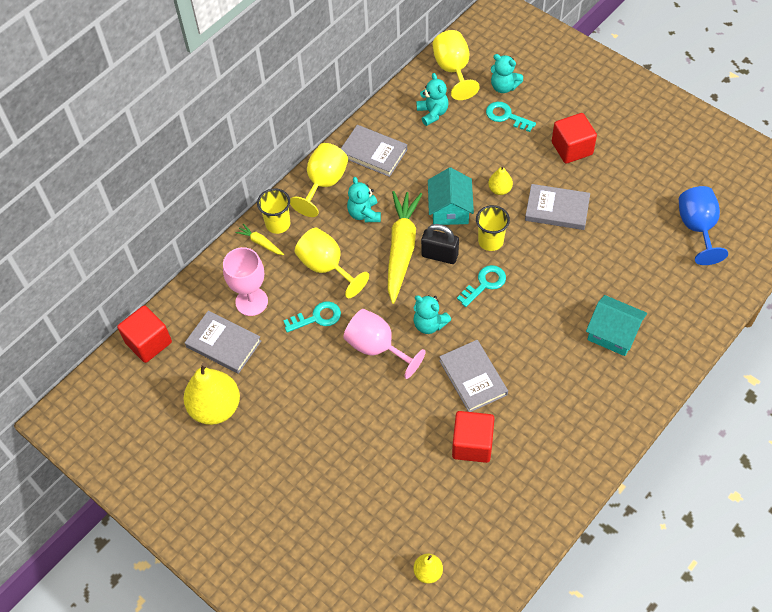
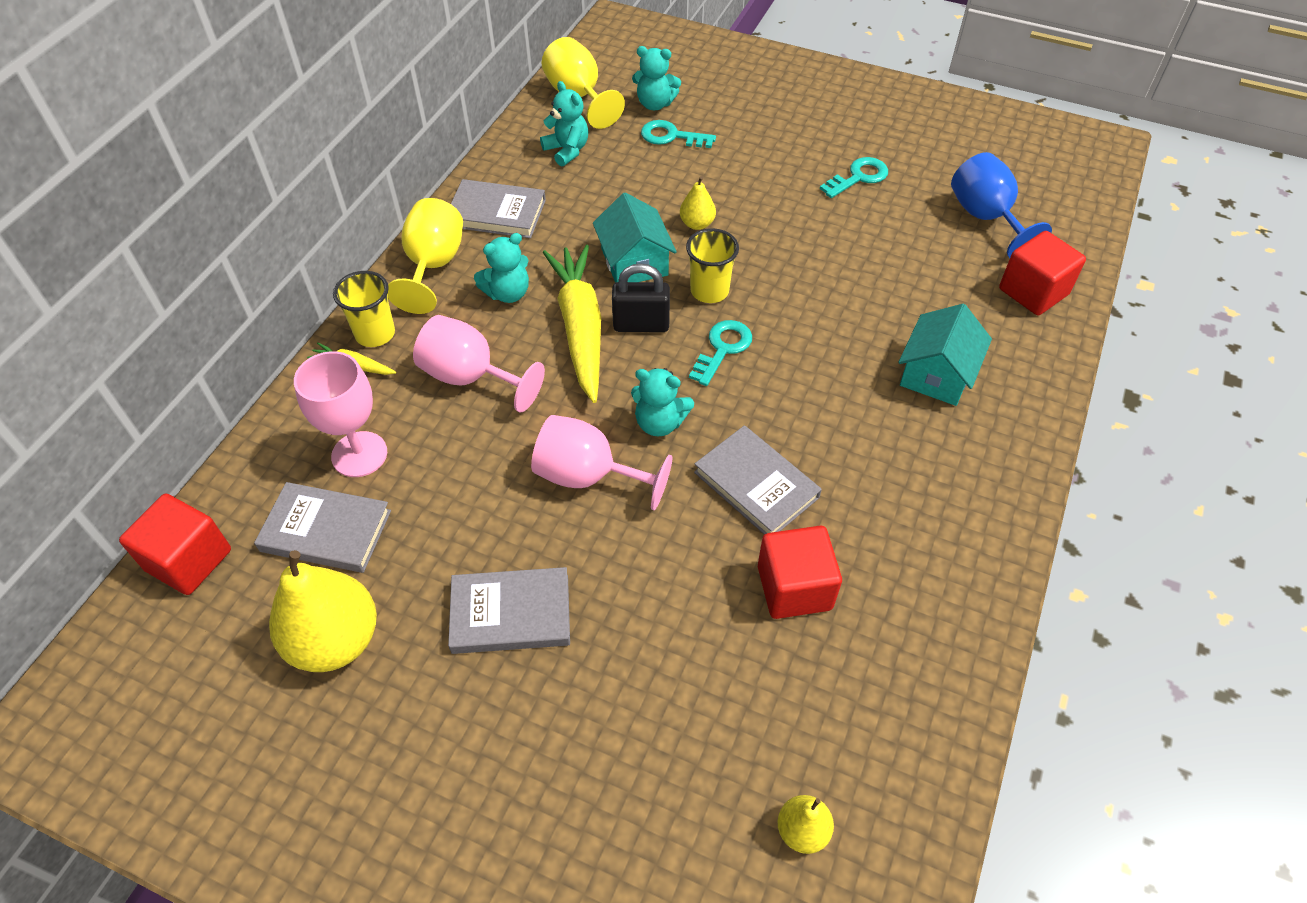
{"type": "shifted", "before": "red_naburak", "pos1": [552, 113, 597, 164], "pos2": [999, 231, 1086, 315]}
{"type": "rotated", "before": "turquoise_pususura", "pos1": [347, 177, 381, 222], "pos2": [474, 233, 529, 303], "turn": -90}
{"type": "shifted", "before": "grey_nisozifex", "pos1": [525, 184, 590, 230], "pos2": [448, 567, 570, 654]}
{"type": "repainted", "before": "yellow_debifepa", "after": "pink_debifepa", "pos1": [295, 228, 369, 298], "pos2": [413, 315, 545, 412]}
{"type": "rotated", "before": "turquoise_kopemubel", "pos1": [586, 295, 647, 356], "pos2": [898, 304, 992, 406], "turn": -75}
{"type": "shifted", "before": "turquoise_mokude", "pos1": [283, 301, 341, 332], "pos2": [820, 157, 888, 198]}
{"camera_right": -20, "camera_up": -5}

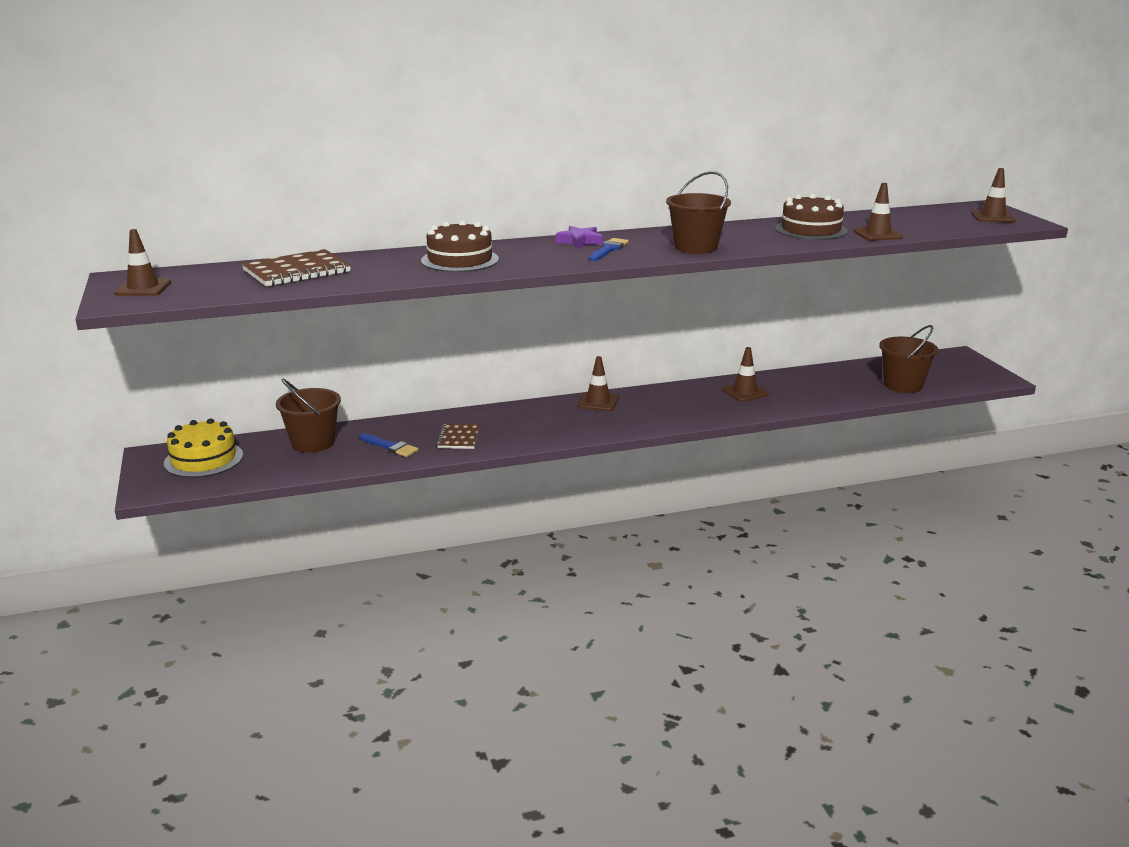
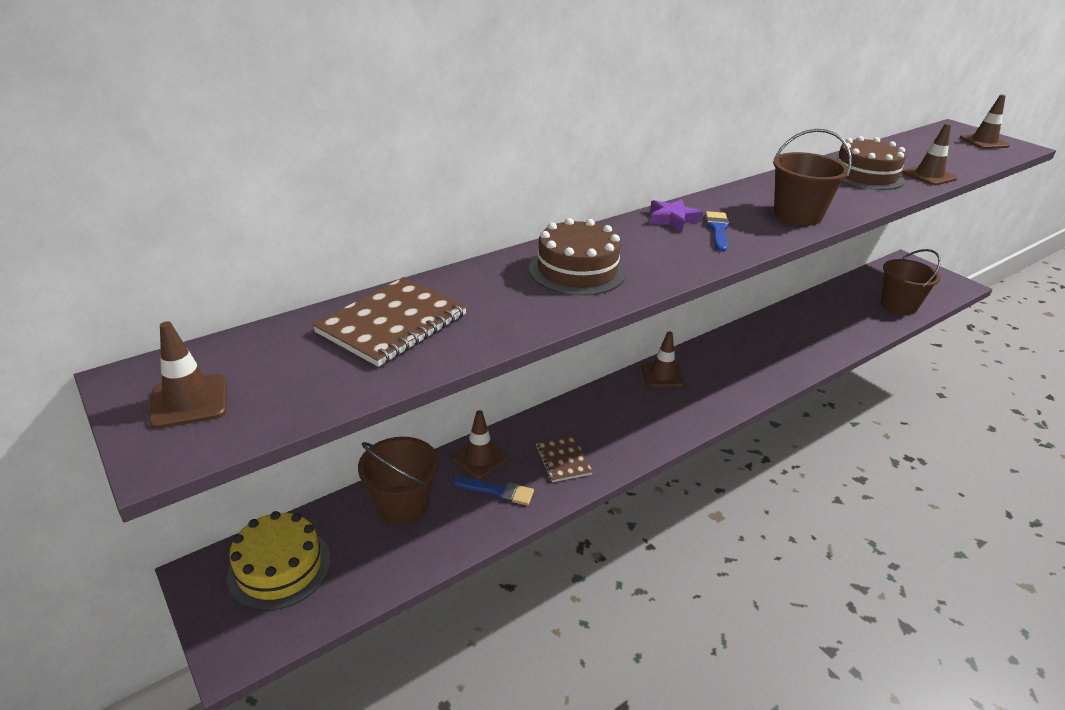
{"type": "shifted", "before": "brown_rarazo", "pos1": [722, 347, 769, 402], "pos2": [451, 410, 509, 479]}
{"camera_right": -20, "camera_up": 10}

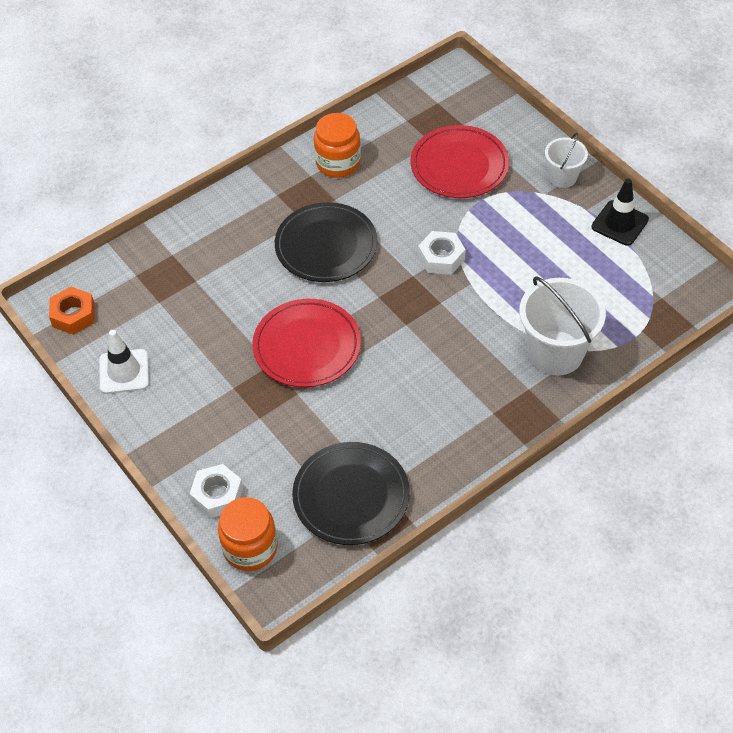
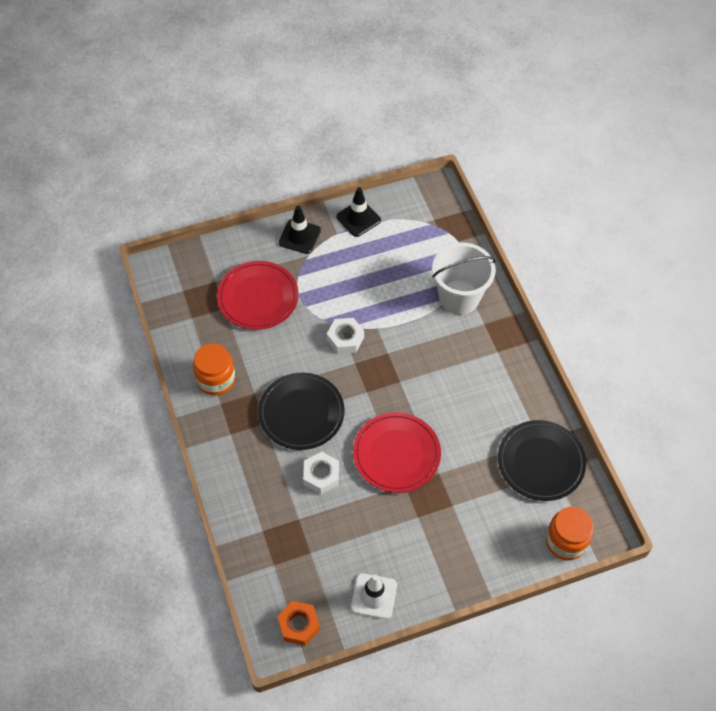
{"type": "swapped", "before": "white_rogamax", "after": "black_rarazo", "pos1": [545, 133, 588, 188], "pos2": [279, 205, 321, 254]}
{"type": "shifted", "before": "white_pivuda", "pos1": [190, 464, 243, 518], "pos2": [303, 452, 339, 494]}
{"camera_right": -75, "camera_up": 5}

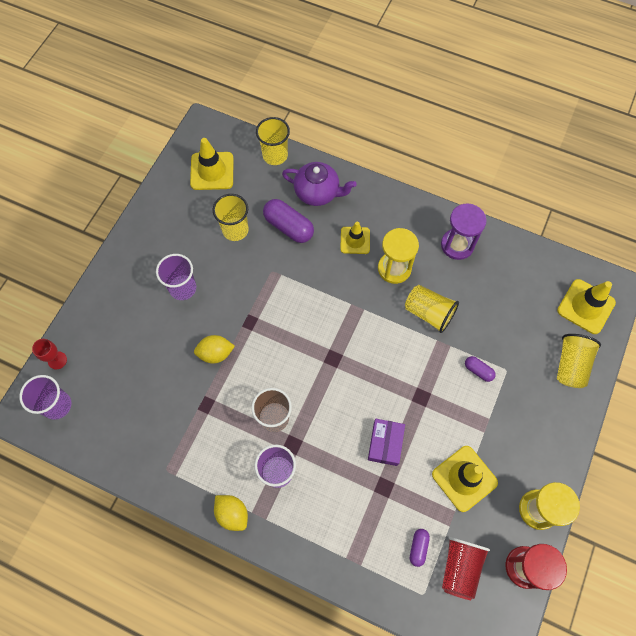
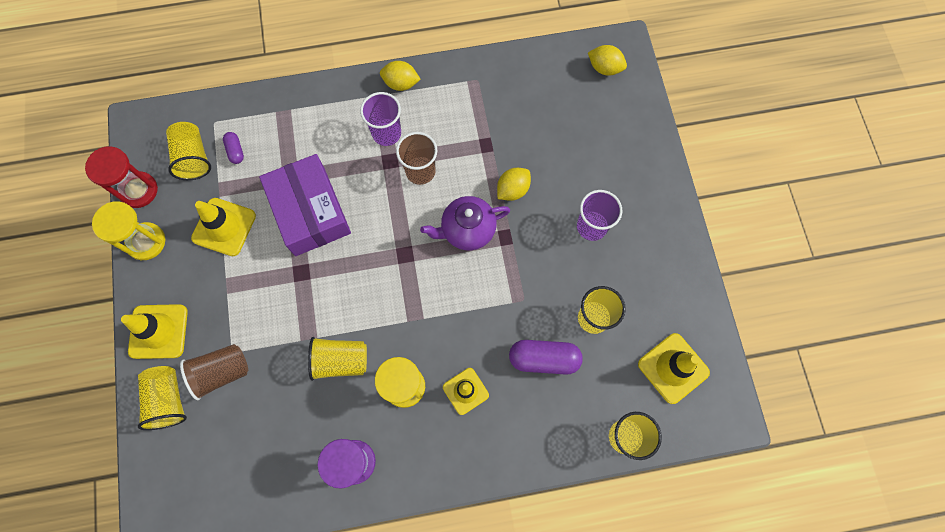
{"type": "shifted", "before": "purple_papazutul", "pos1": [282, 162, 357, 206], "pos2": [420, 196, 510, 250]}
{"type": "shifted", "before": "yellow_rarazo", "pos1": [557, 279, 616, 334], "pos2": [121, 304, 188, 359]}
{"type": "gone", "before": "red_debifepa", "pos1": [32, 339, 67, 370]}
{"type": "gone", "before": "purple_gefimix", "pos1": [465, 356, 496, 382]}
{"type": "swapped", "before": "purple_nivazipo", "after": "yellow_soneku", "pos1": [19, 375, 71, 420], "pos2": [588, 45, 627, 76]}
{"type": "scaled", "before": "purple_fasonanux", "pos1": [368, 419, 405, 466], "pos2": [259, 154, 351, 256], "scale": 1.92}
{"type": "repainted", "before": "red_nivazipo", "after": "yellow_nivazipo", "pos1": [442, 537, 490, 600], "pos2": [166, 122, 211, 180]}
{"type": "new", "after": "brown_nivazipo", "pos2": [180, 344, 248, 400]}
{"camera_right": 145, "camera_up": 5}

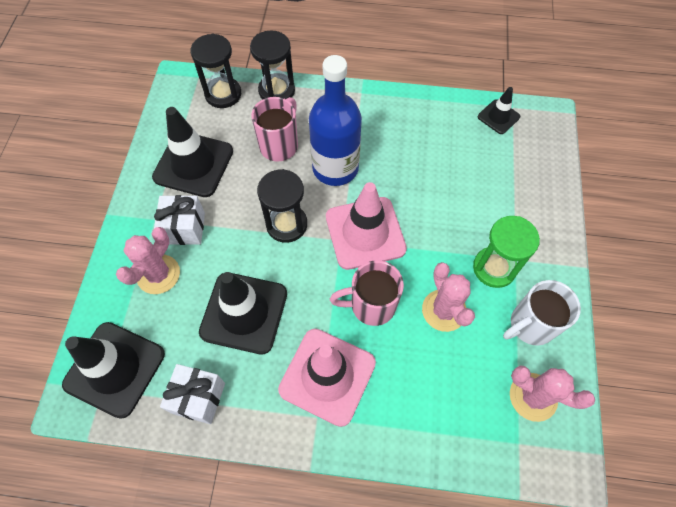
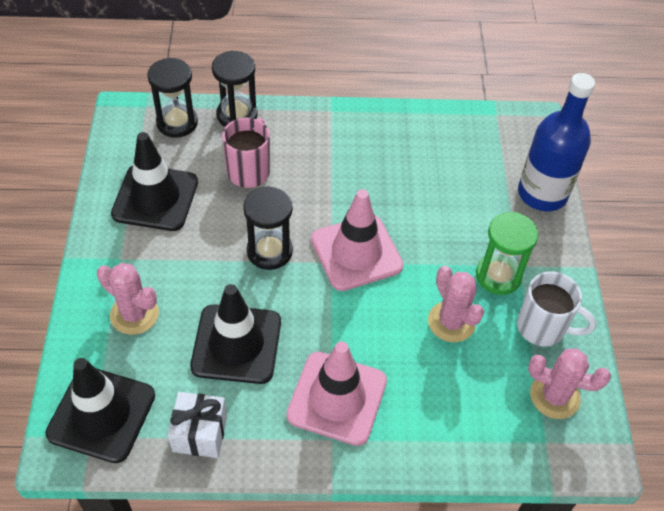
{"type": "shifted", "before": "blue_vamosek", "pos1": [309, 55, 362, 186], "pos2": [518, 73, 595, 211]}
{"type": "gone", "before": "black_rarazo", "pos1": [478, 87, 520, 134]}
{"type": "gone", "before": "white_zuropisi", "pos1": [154, 195, 205, 245]}
{"type": "rotated", "before": "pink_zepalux", "pos1": [116, 227, 180, 294], "pos2": [97, 263, 159, 335], "turn": -75}
{"type": "gone", "before": "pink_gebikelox", "pos1": [330, 260, 404, 326]}
{"type": "rotated", "before": "white_gebikelox", "pos1": [503, 280, 581, 346], "pos2": [517, 271, 597, 347], "turn": -120}
{"camera_right": -10, "camera_up": -10}

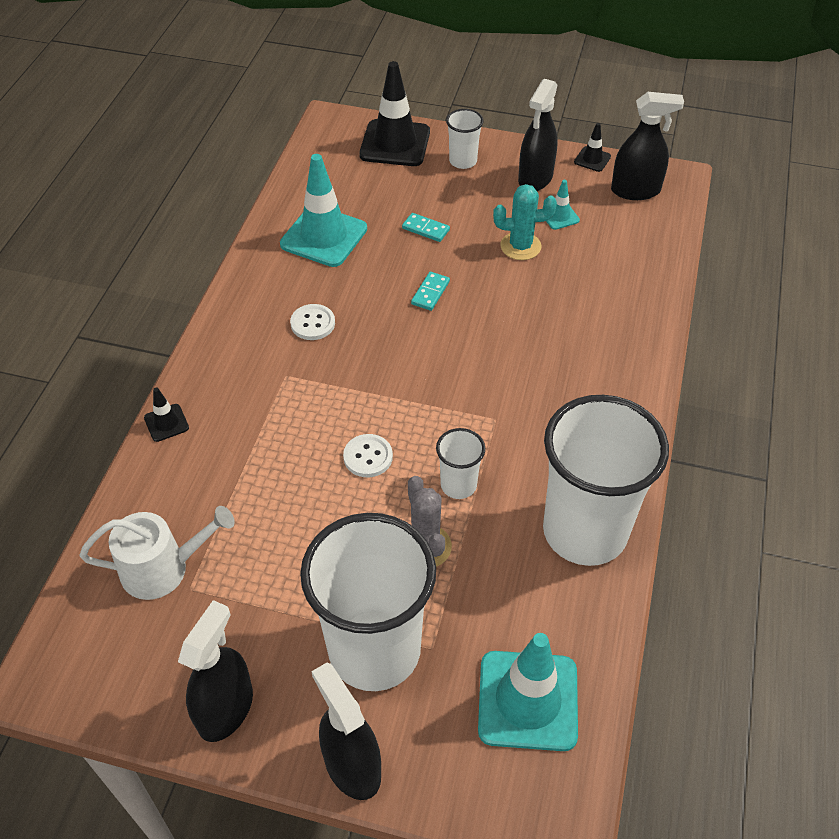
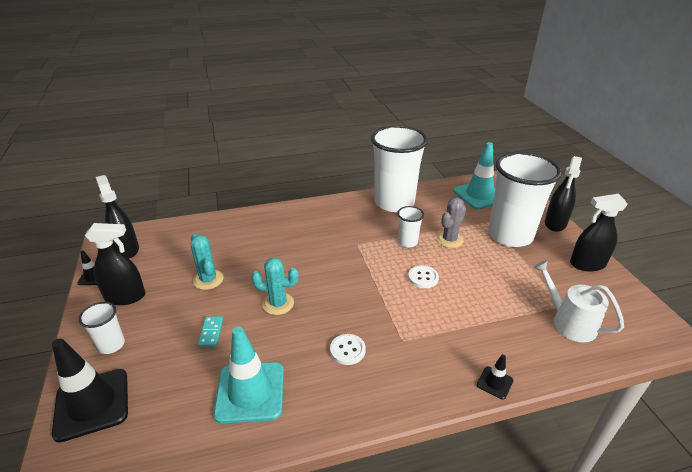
{"type": "gone", "before": "turquoise_rarazo", "pos1": [546, 180, 580, 230]}
{"type": "swapped", "before": "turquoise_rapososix", "after": "turquoise_zepalux", "pos1": [411, 272, 450, 311], "pos2": [251, 257, 299, 315]}
{"camera_right": -120, "camera_up": -15}

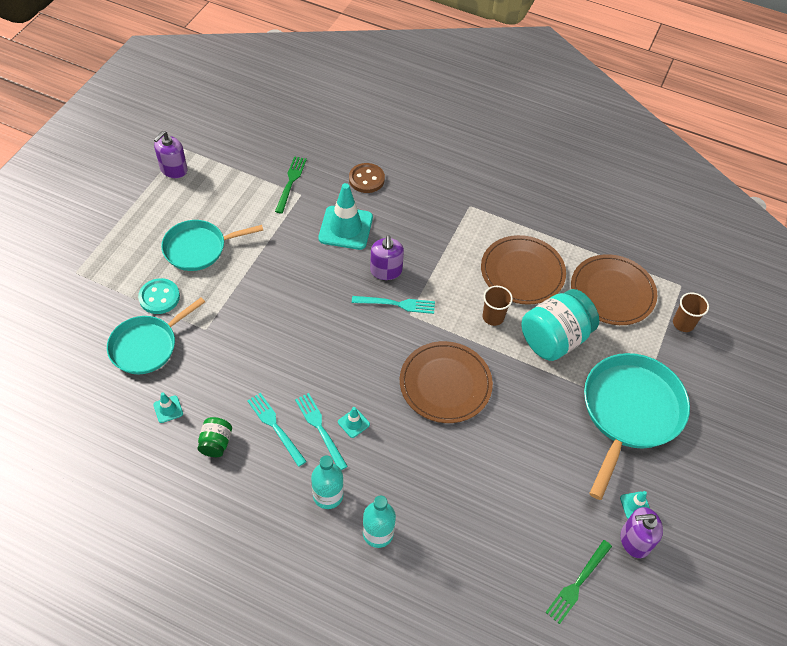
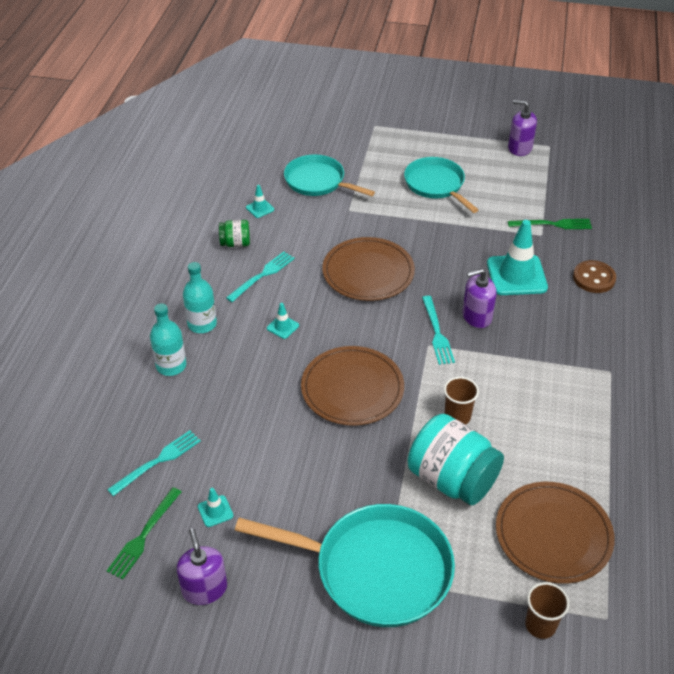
{"type": "shifted", "before": "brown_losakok", "pos1": [481, 235, 566, 305], "pos2": [322, 237, 415, 301]}
{"type": "gone", "before": "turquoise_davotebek", "pos1": [138, 278, 180, 314]}
{"type": "shifted", "before": "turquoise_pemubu", "pos1": [295, 393, 348, 470], "pos2": [107, 430, 201, 496]}
{"type": "shifted", "before": "turquoise_rarazo", "pos1": [620, 491, 650, 519], "pos2": [198, 488, 233, 527]}
{"type": "rotated", "before": "green_pemubu", "pos1": [545, 540, 612, 624], "pos2": [107, 487, 181, 579], "turn": -90}
{"camera_right": 80, "camera_up": -10}

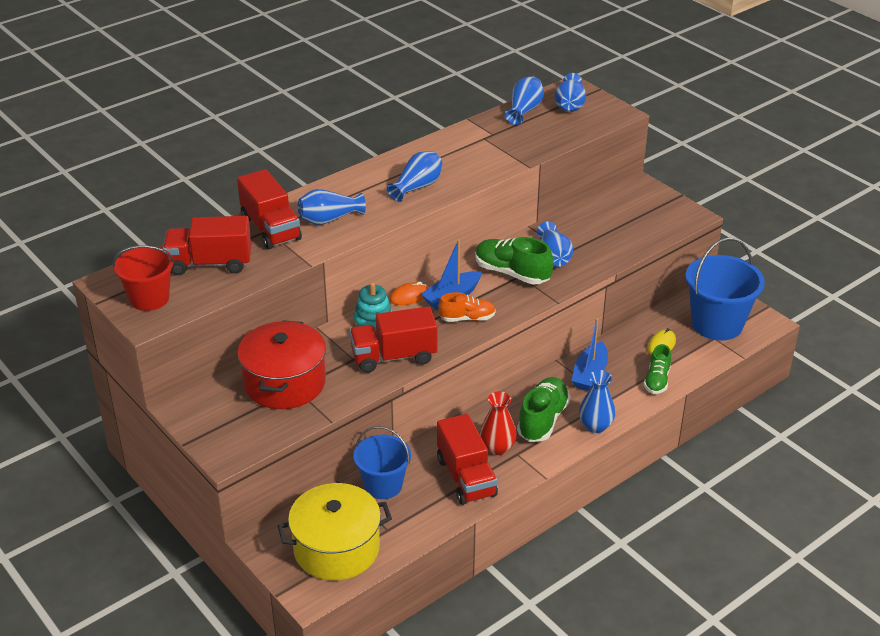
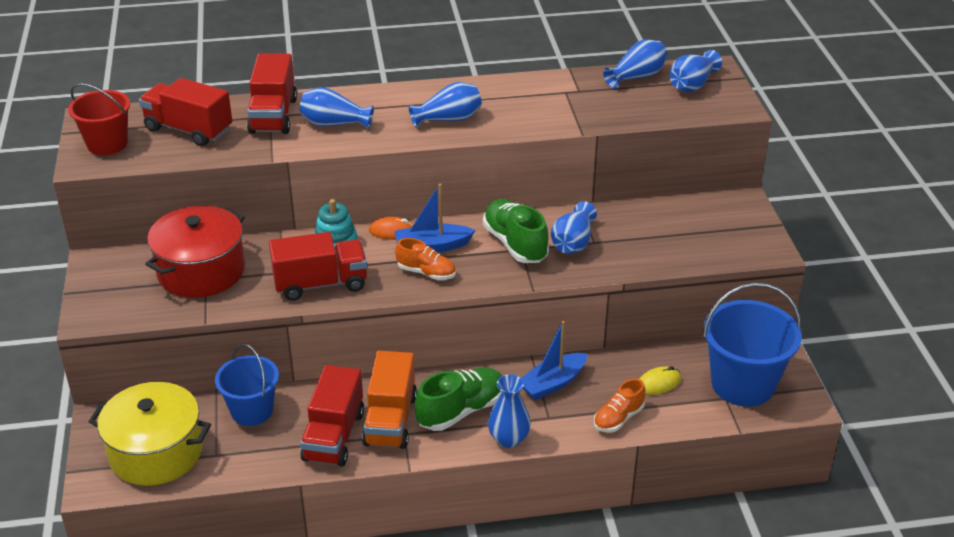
{"type": "rotated", "before": "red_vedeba", "pos1": [349, 306, 437, 373], "pos2": [269, 232, 367, 301], "turn": 150}
{"type": "repainted", "before": "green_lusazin", "after": "orange_lusazin", "pos1": [644, 344, 671, 394], "pos2": [594, 379, 646, 432]}
{"type": "swapped", "before": "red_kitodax", "after": "orange_vedeba", "pos1": [480, 391, 517, 455], "pos2": [362, 351, 417, 449]}
{"camera_right": 30, "camera_up": 0}

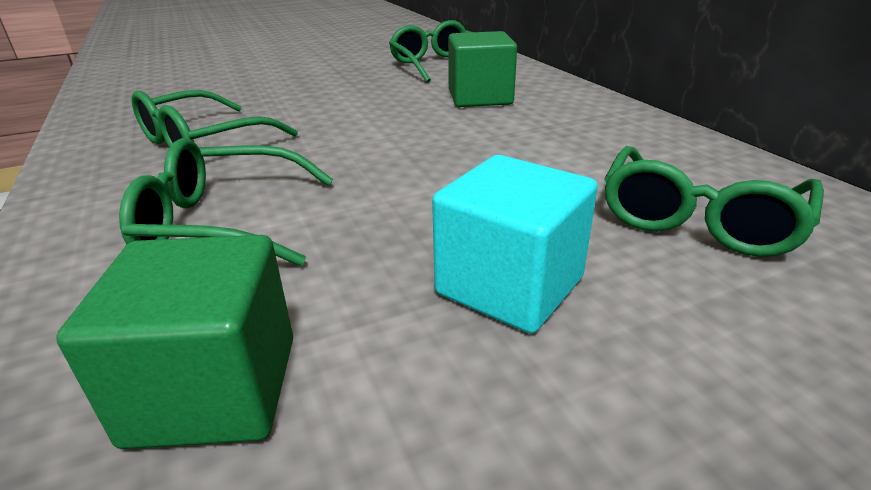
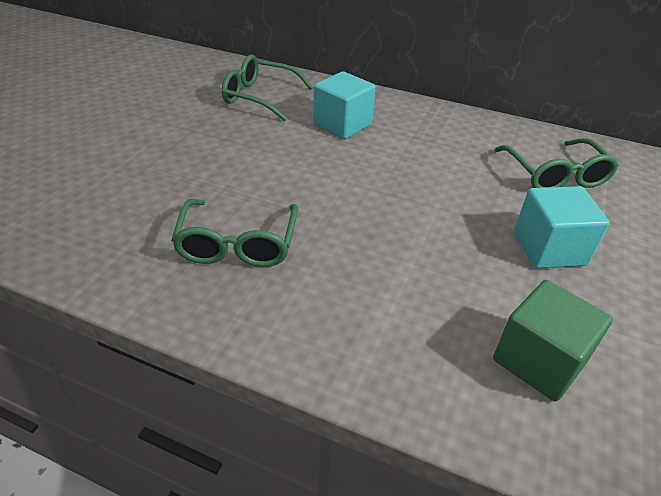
{"type": "repainted", "before": "green_naburak", "after": "turquoise_naburak", "pos1": [448, 31, 517, 107], "pos2": [313, 71, 376, 139]}
{"type": "gone", "before": "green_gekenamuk", "pos1": [119, 138, 333, 266]}
{"camera_right": -45, "camera_up": 10}

